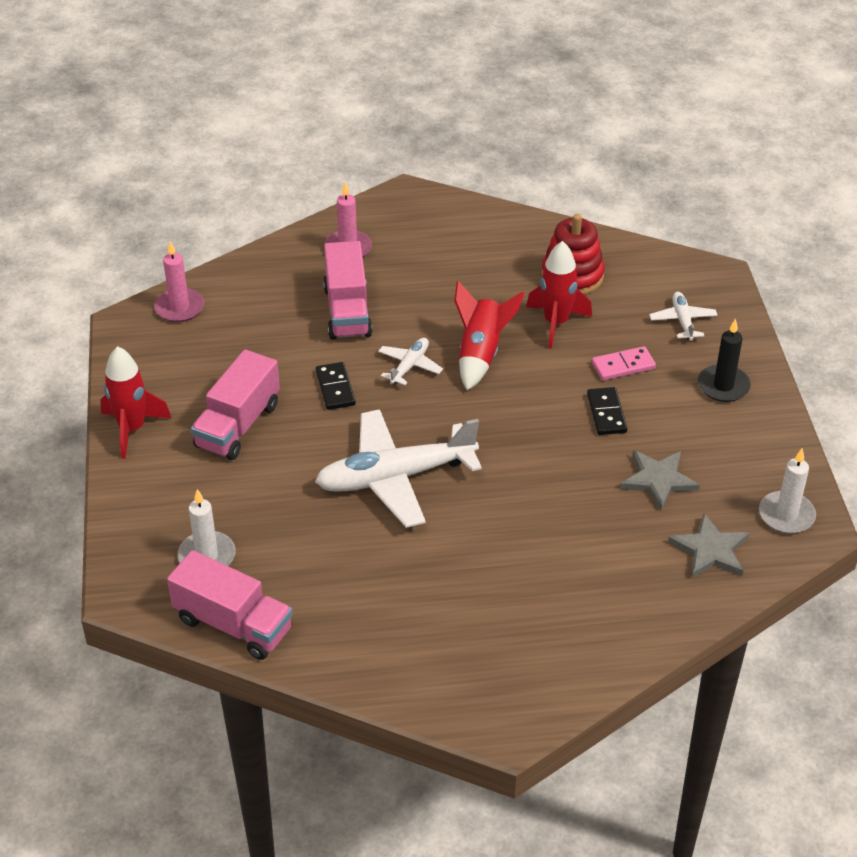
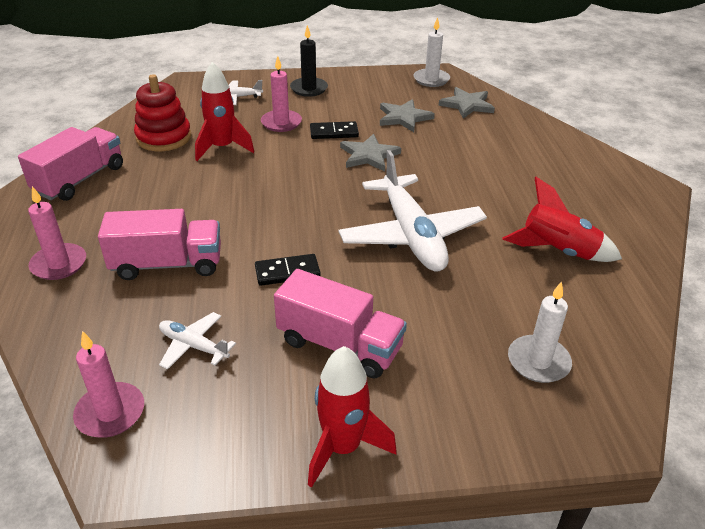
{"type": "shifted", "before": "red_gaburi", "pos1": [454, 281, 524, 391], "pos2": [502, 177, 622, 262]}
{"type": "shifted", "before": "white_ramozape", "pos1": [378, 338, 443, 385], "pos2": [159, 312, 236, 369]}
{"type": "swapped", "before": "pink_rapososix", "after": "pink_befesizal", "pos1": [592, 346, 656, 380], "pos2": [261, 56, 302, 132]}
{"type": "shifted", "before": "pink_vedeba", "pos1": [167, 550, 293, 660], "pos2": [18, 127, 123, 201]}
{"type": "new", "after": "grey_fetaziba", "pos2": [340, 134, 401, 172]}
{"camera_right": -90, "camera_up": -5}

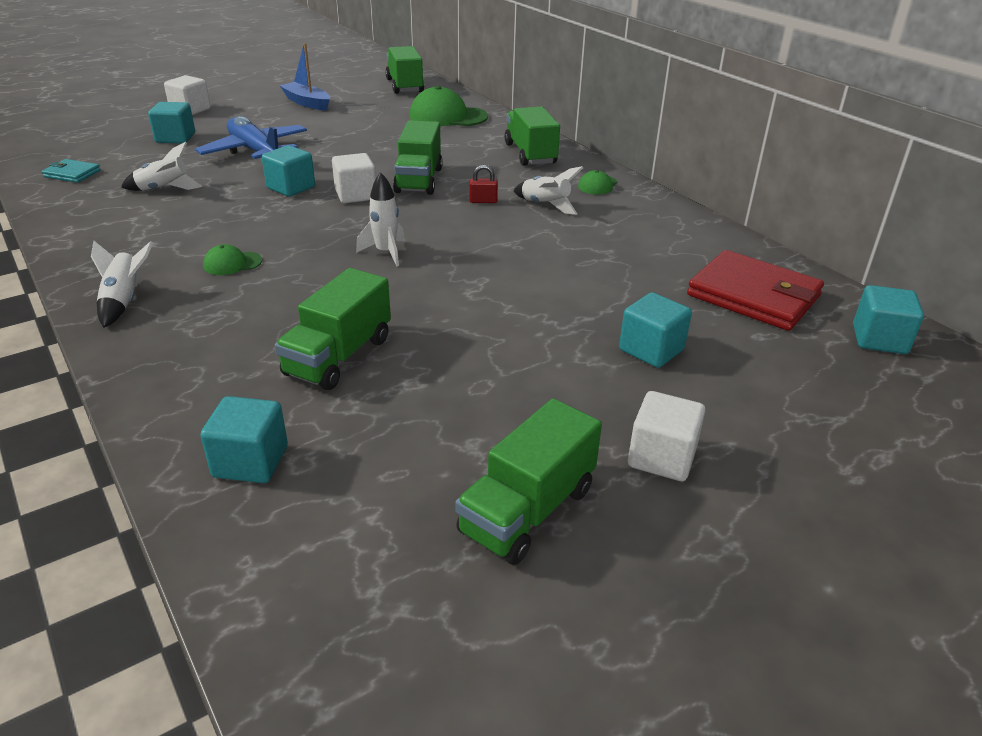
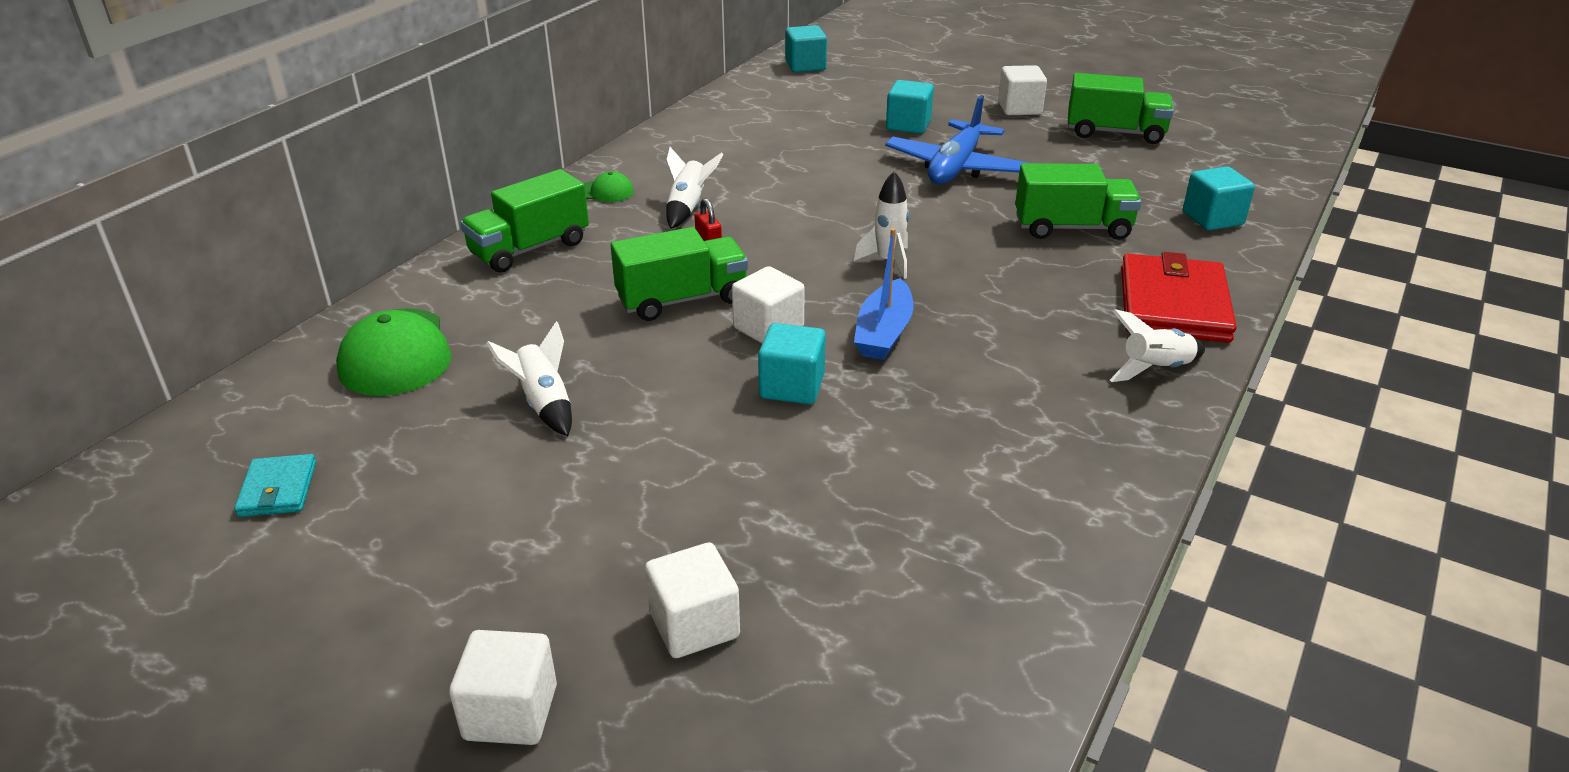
{"type": "shifted", "before": "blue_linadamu", "pos1": [280, 43, 330, 111], "pos2": [854, 228, 914, 360]}
{"type": "gone", "before": "green_vedeba", "pos1": [385, 46, 424, 94]}
{"type": "repainted", "before": "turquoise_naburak", "after": "white_naburak", "pos1": [148, 102, 195, 143], "pos2": [645, 542, 740, 658]}
{"type": "shifted", "before": "blue_ramozape", "pos1": [195, 116, 307, 159], "pos2": [885, 95, 1028, 184]}
{"type": "shifted", "before": "white_gaburi", "pos1": [121, 142, 202, 191], "pos2": [486, 321, 572, 436]}
{"type": "shifted", "before": "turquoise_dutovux", "pos1": [42, 159, 101, 183], "pos2": [234, 454, 316, 517]}
{"type": "gone", "before": "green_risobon", "pos1": [203, 244, 262, 275]}
{"type": "shifted", "before": "red_dutovux", "pos1": [687, 250, 824, 331], "pos2": [1121, 252, 1237, 343]}
{"camera_right": -115, "camera_up": 0}

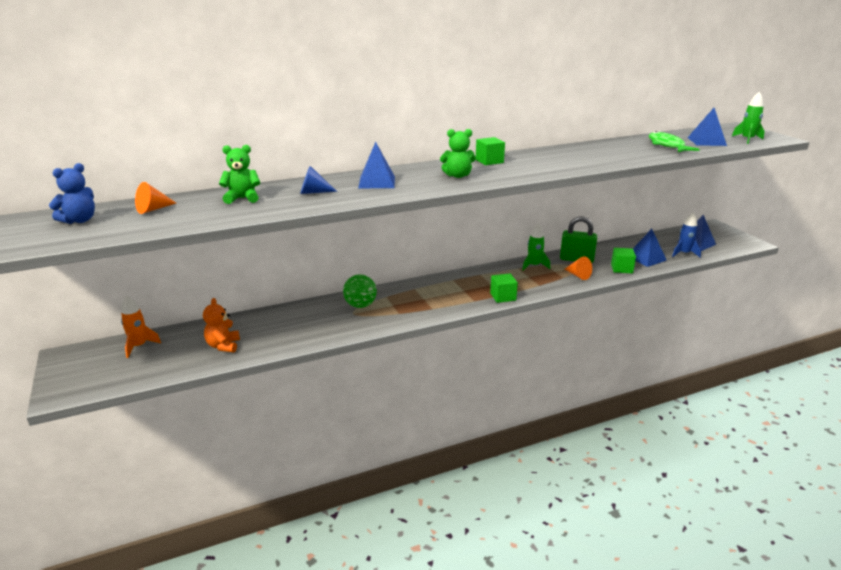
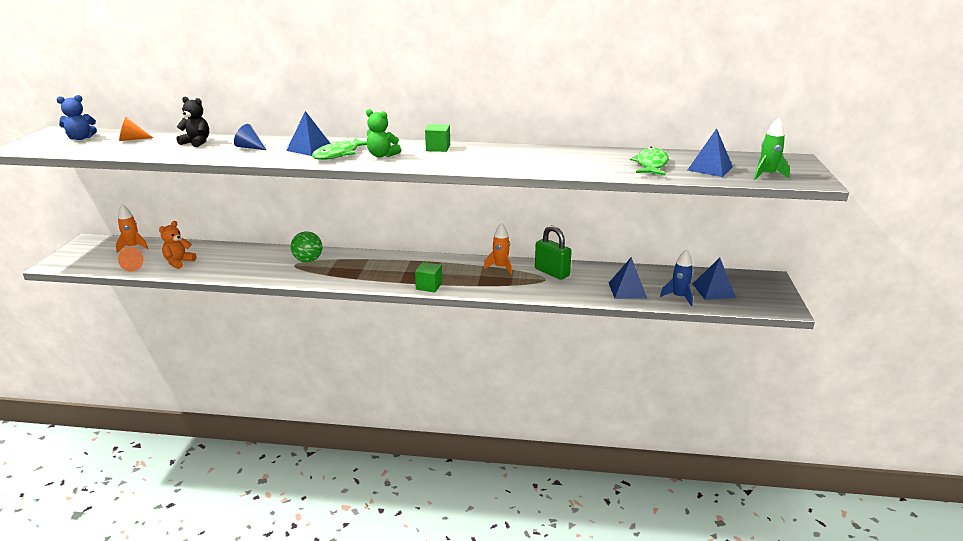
{"type": "repainted", "before": "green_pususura", "after": "black_pususura", "pos1": [219, 145, 260, 204], "pos2": [176, 97, 209, 147]}
{"type": "repainted", "before": "green_gaburi", "after": "orange_gaburi", "pos1": [522, 223, 550, 271], "pos2": [484, 223, 512, 275]}
{"type": "gone", "before": "green_naburak", "pos1": [611, 248, 636, 273]}
{"type": "shifted", "before": "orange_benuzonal", "pos1": [565, 256, 592, 280], "pos2": [118, 247, 144, 271]}
{"type": "new", "after": "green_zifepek", "pos2": [312, 138, 367, 160]}
{"camera_right": 30, "camera_up": 0}

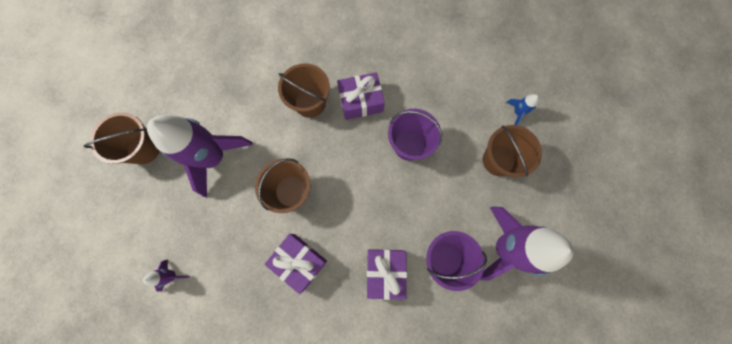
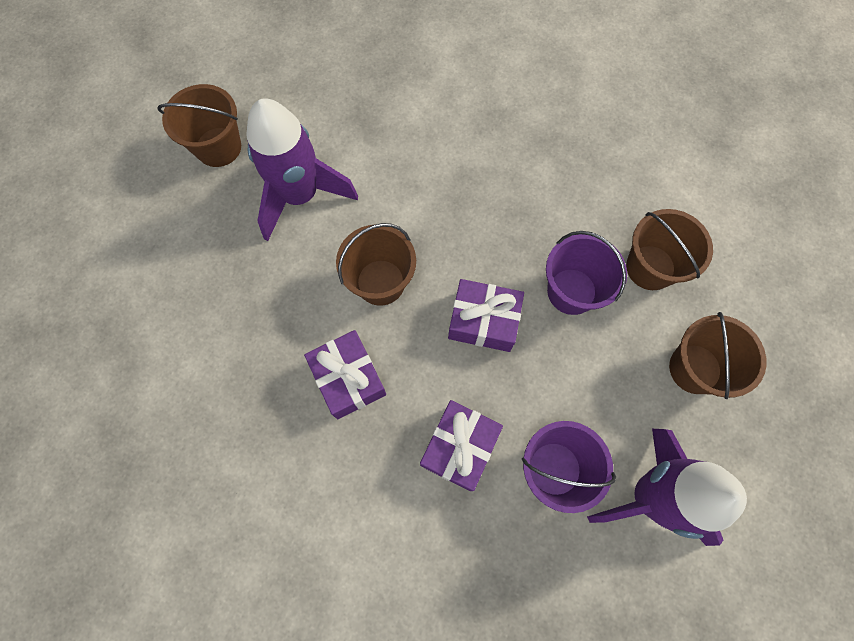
{"type": "shifted", "before": "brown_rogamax", "pos1": [278, 63, 330, 118], "pos2": [626, 209, 713, 290]}
{"type": "shifted", "before": "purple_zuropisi", "pos1": [337, 72, 385, 120], "pos2": [448, 279, 524, 352]}
{"type": "gone", "before": "blue_gaburi", "pos1": [506, 94, 539, 125]}
{"type": "gone", "before": "purple_gaburi", "pos1": [143, 259, 190, 291]}
{"camera_right": 25, "camera_up": -5}

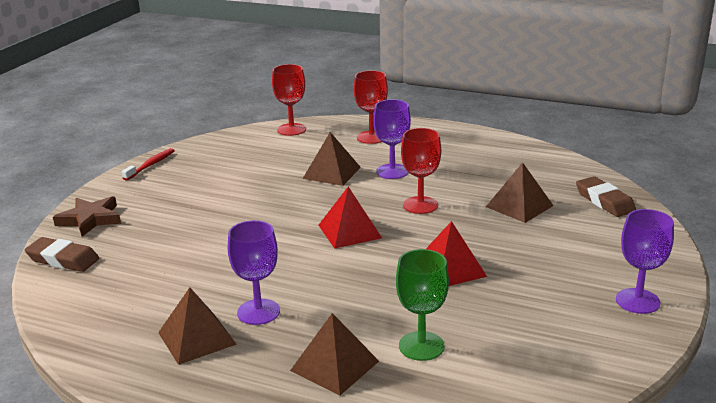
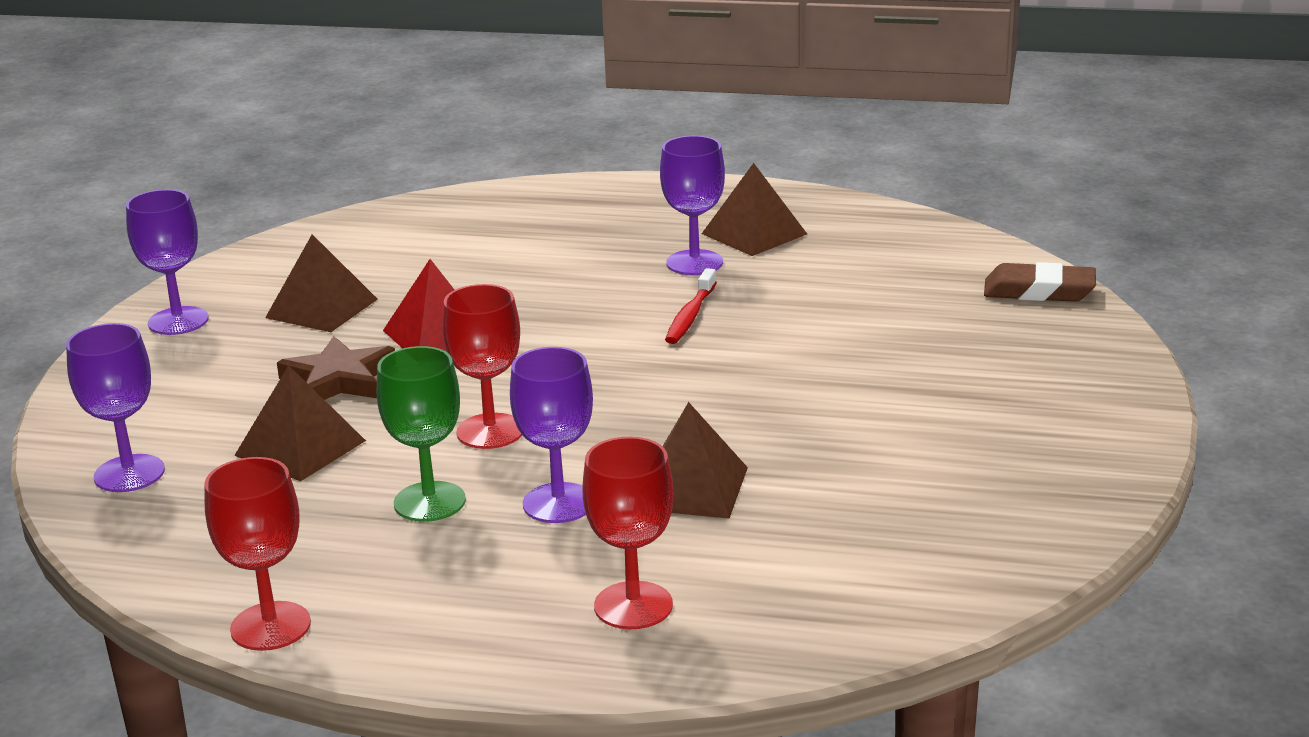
{"type": "shifted", "before": "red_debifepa", "pos1": [272, 64, 306, 136], "pos2": [204, 457, 311, 651]}
{"type": "shifted", "before": "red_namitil", "pos1": [122, 148, 175, 181], "pos2": [665, 268, 717, 344]}
{"type": "swapped", "before": "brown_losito", "after": "purple_debifepa", "pos1": [576, 176, 636, 217], "pos2": [66, 323, 165, 492]}
{"type": "gone", "before": "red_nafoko", "pos1": [318, 187, 382, 249]}
{"type": "shifted", "before": "brown_fetaziba", "pos1": [53, 196, 121, 237], "pos2": [277, 336, 395, 400]}
{"type": "shifted", "before": "green_debifepa", "pos1": [396, 249, 449, 361], "pos2": [377, 346, 466, 522]}
{"type": "shifted", "before": "brown_nafoko", "pos1": [290, 313, 379, 395], "pos2": [265, 234, 378, 332]}
{"camera_right": 170, "camera_up": 0}

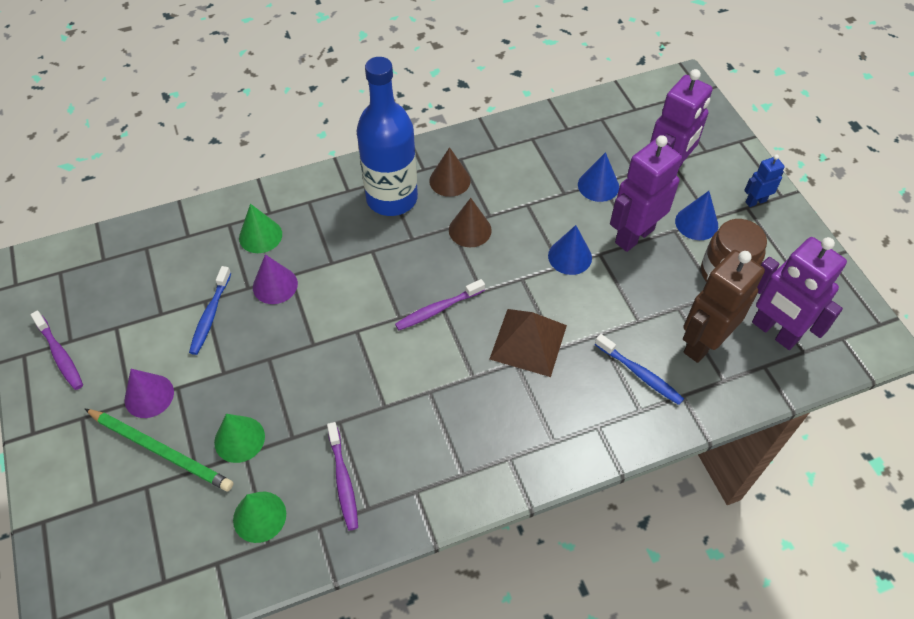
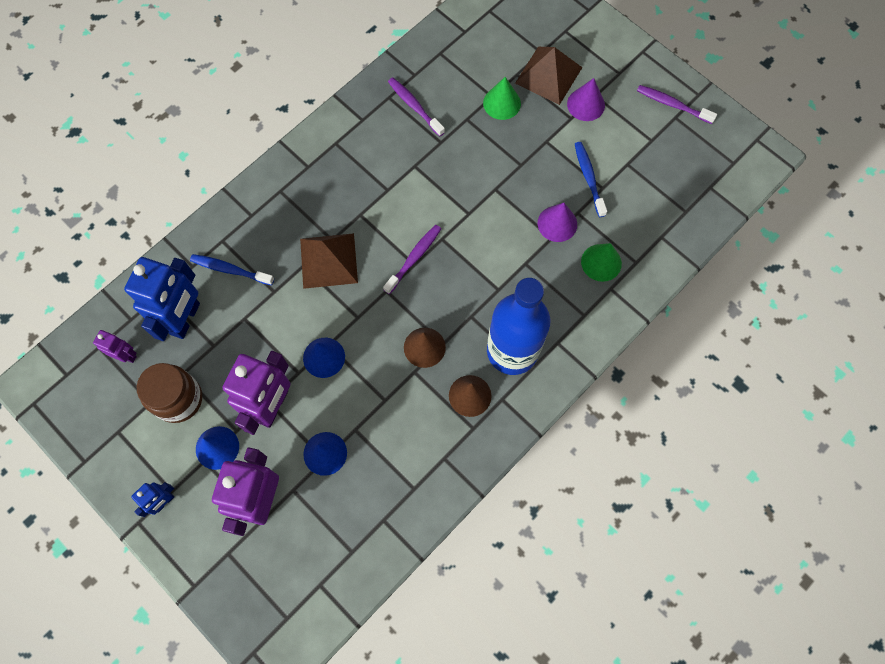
{"type": "scaled", "before": "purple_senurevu", "pos1": [752, 237, 847, 350], "pos2": [93, 330, 137, 363], "scale": 0.49}
{"type": "repainted", "before": "brown_senurevu", "after": "blue_senurevu", "pos1": [683, 250, 765, 363], "pos2": [124, 257, 200, 341]}
{"type": "swapped", "before": "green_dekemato", "after": "brown_nafoko", "pos1": [85, 409, 233, 491], "pos2": [515, 47, 582, 105]}
{"type": "gone", "before": "green_benuzonal", "pos1": [233, 492, 286, 543]}
{"camera_right": 155, "camera_up": 15}

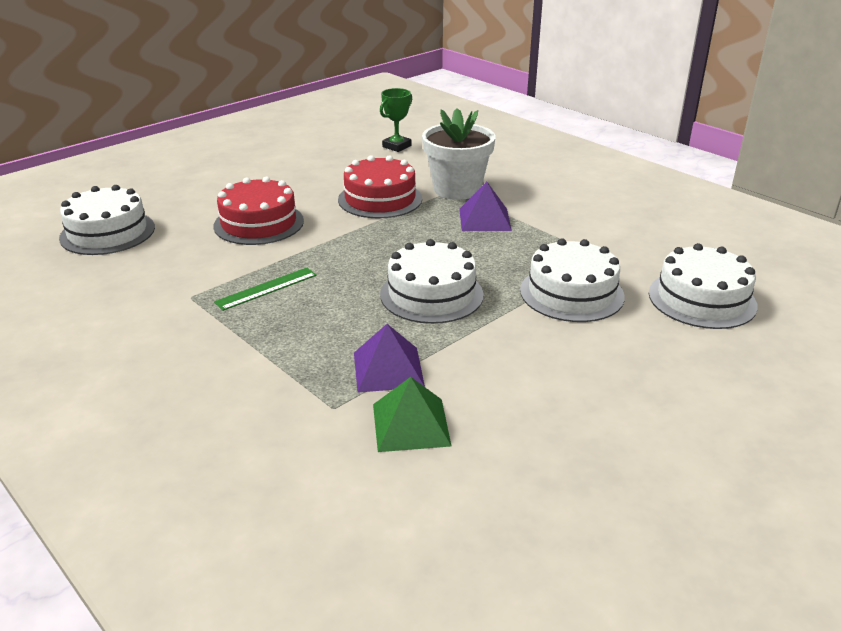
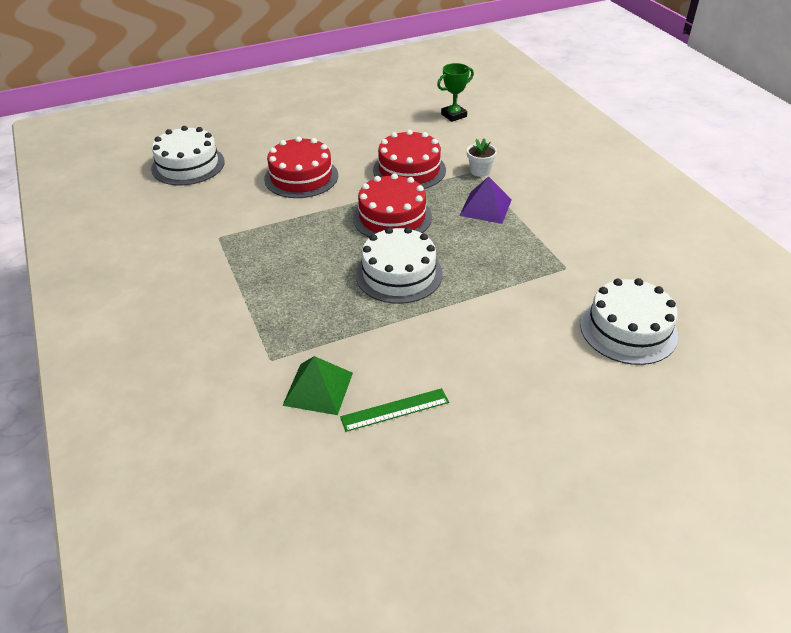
{"type": "scaled", "before": "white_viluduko", "pos1": [422, 108, 495, 200], "pos2": [467, 138, 497, 177], "scale": 0.47}
{"type": "gone", "before": "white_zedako", "pos1": [520, 238, 625, 322]}
{"type": "shifted", "before": "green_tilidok", "pos1": [214, 267, 317, 311], "pos2": [340, 388, 449, 432]}
{"type": "gone", "before": "purple_nafoko", "pos1": [354, 324, 425, 393]}
{"type": "new", "after": "red_zedako", "pos2": [353, 173, 432, 237]}
{"camera_right": 20, "camera_up": 10}

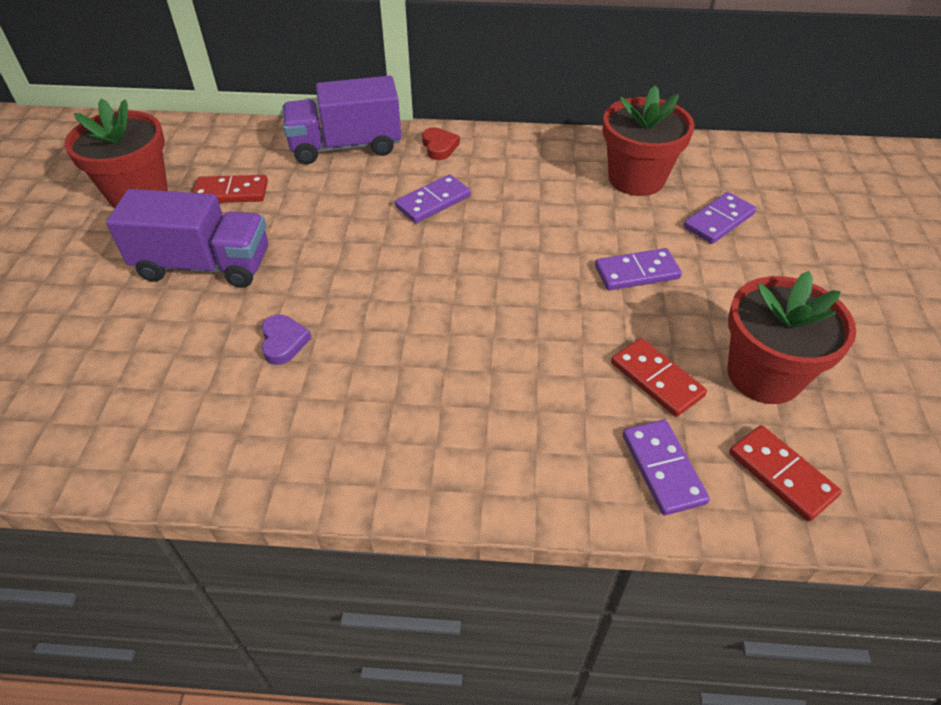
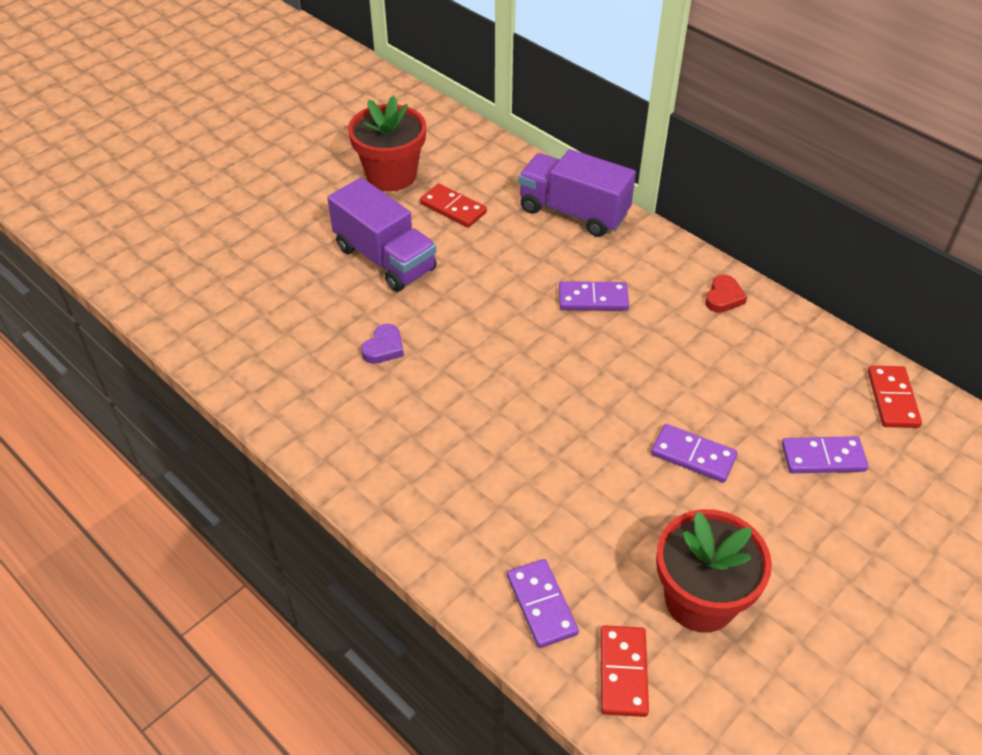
{"type": "gone", "before": "red_viluduko", "pos1": [603, 85, 695, 196]}
{"type": "shifted", "before": "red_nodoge", "pos1": [422, 127, 460, 160], "pos2": [705, 274, 747, 313]}
{"type": "shifted", "before": "red_rapososix", "pos1": [611, 338, 707, 417], "pos2": [868, 366, 922, 428]}
{"type": "rotated", "before": "purple_rapososix", "pos1": [623, 420, 710, 515], "pos2": [507, 559, 579, 648], "turn": -45}
{"camera_right": 40, "camera_up": 0}

